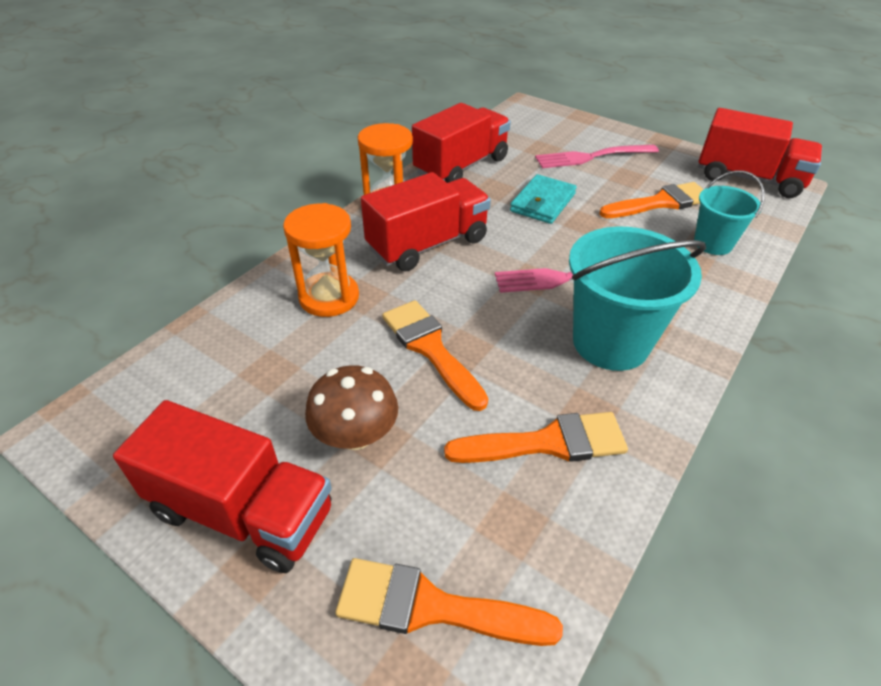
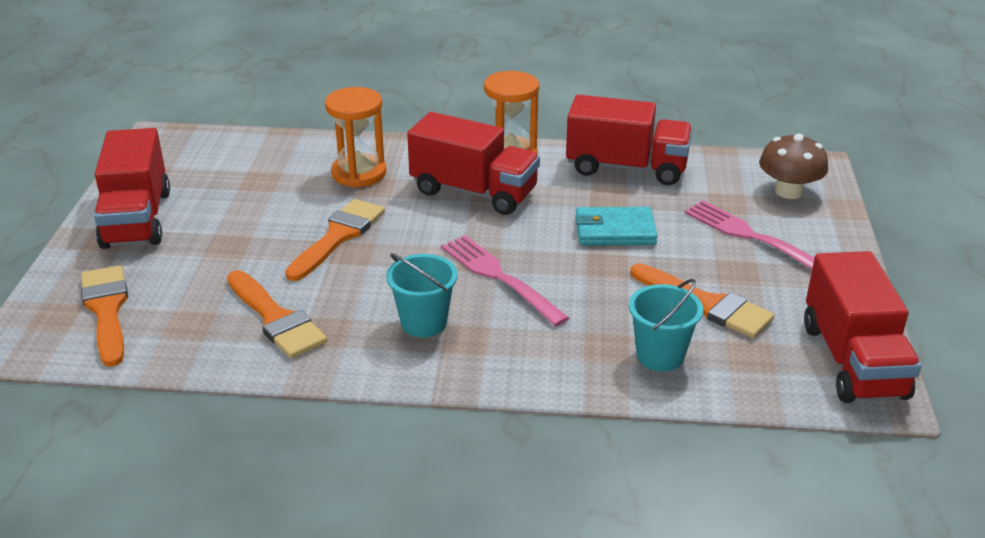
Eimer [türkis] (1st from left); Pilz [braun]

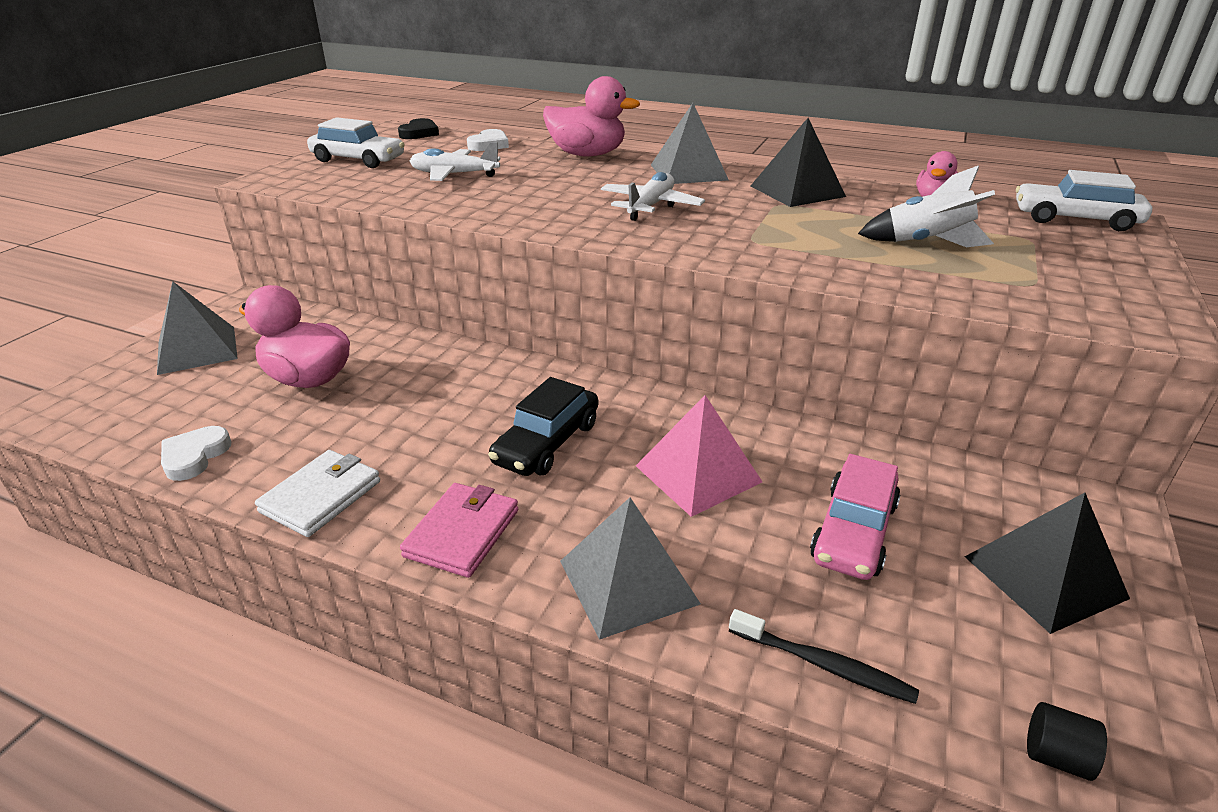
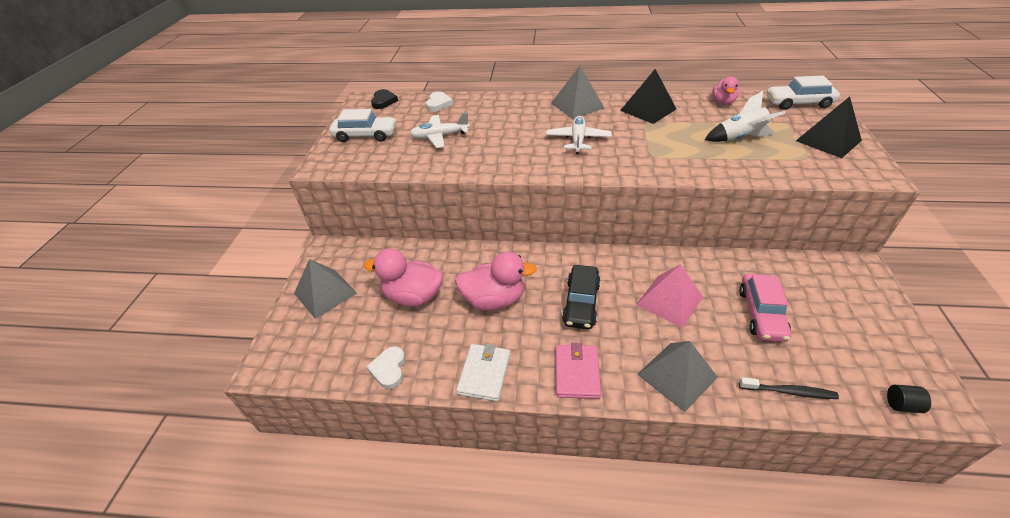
Ente [rosa] (2nd from left); Pyramide [schwarz] (2nd from left)

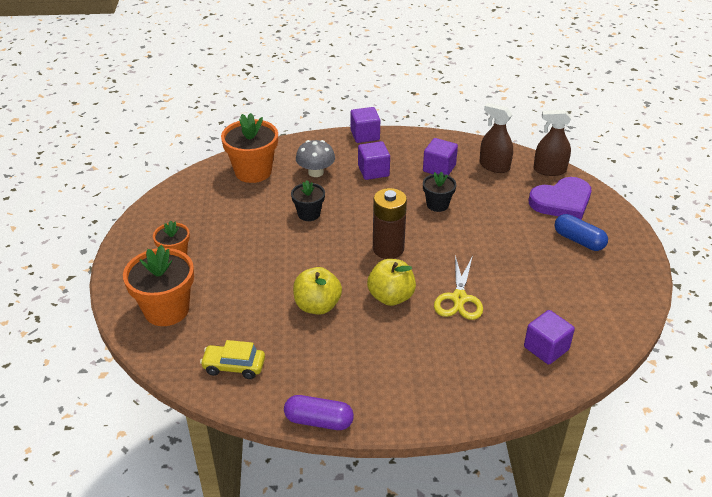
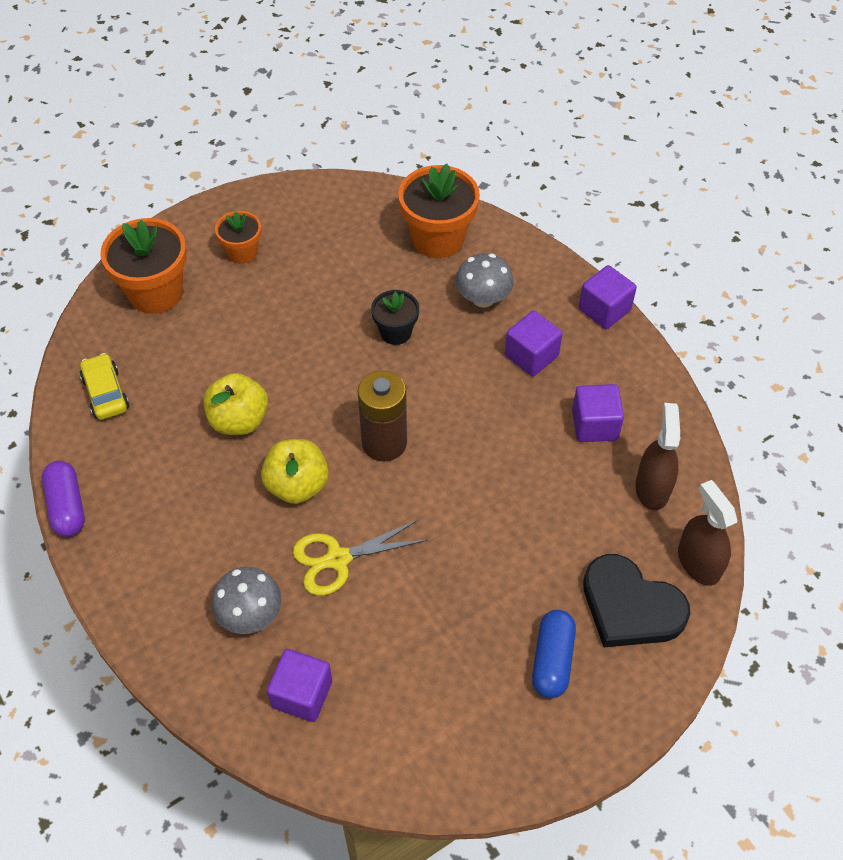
Pilz [grau] (1st from left); Herz [schwarz]; Blumentopf [schwarz] (2nd from left in the first image)

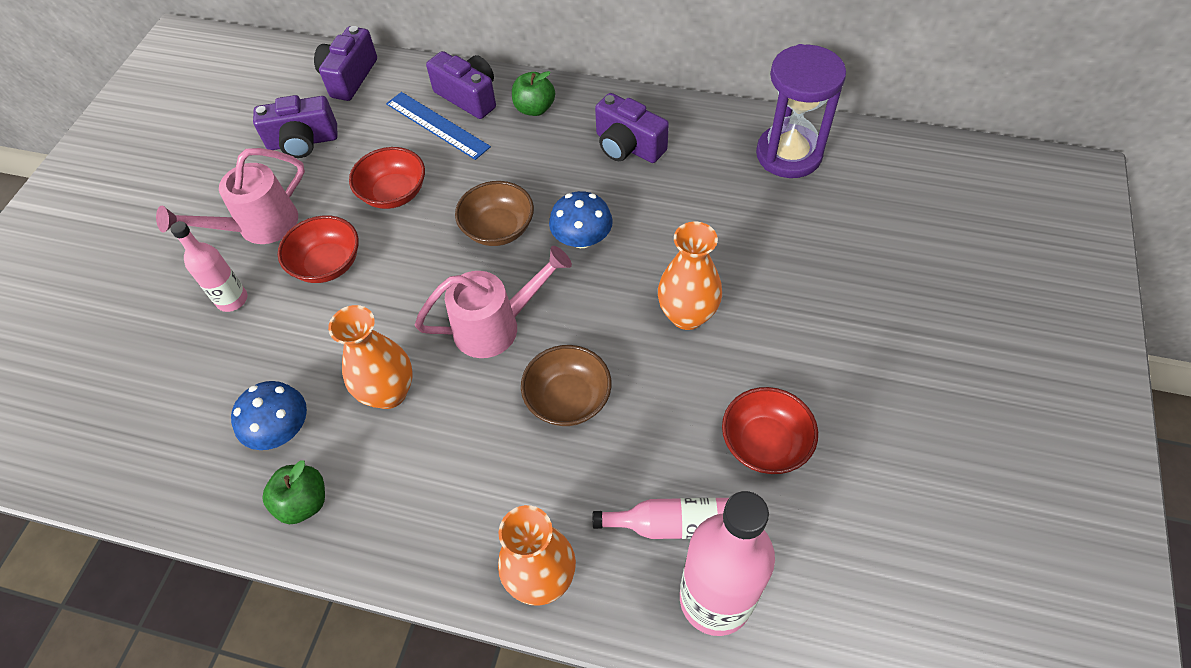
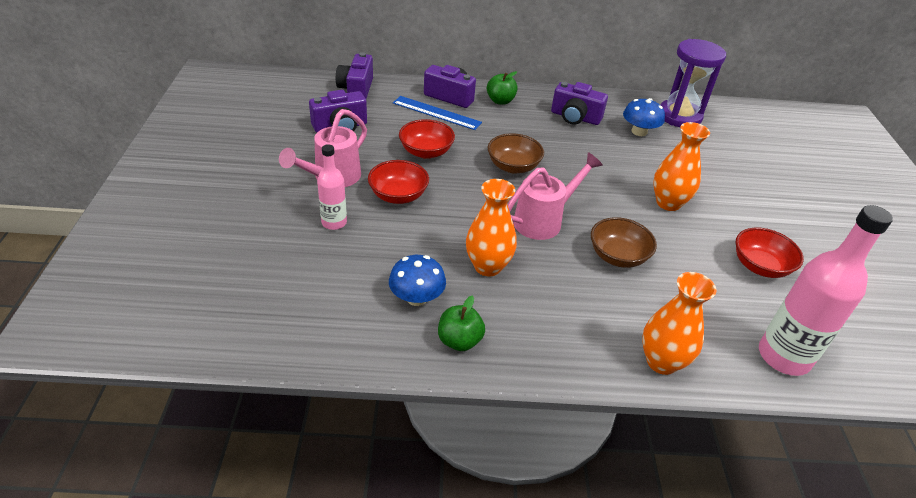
Pilz [blau] (2nd from left); Flasche [rosa] (2nd from left in the first image)

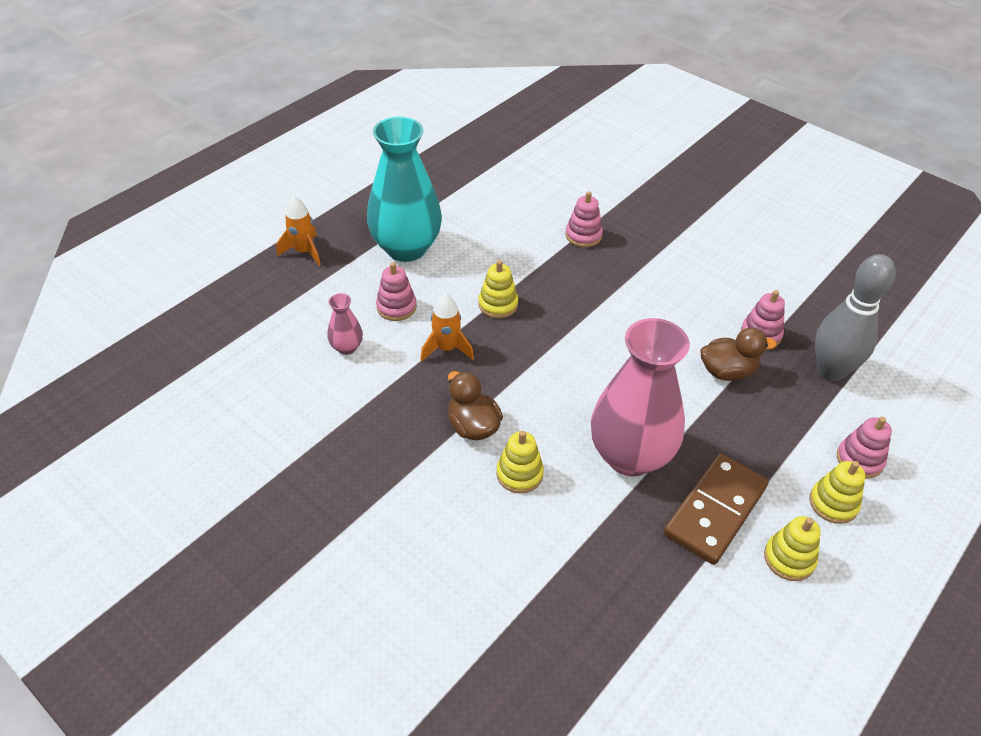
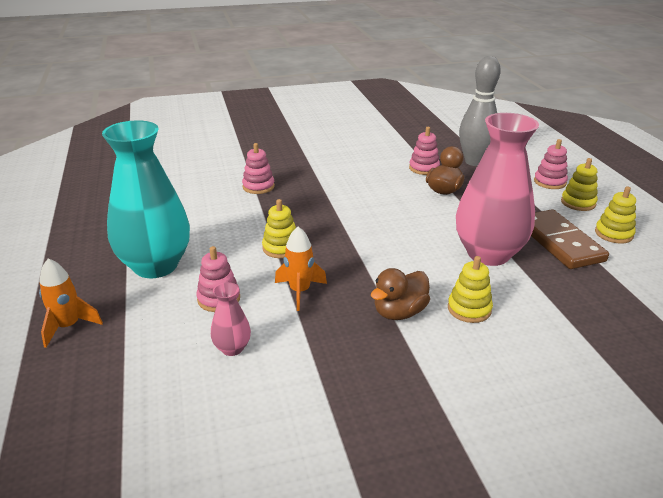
Ente [braun] (1st from left)

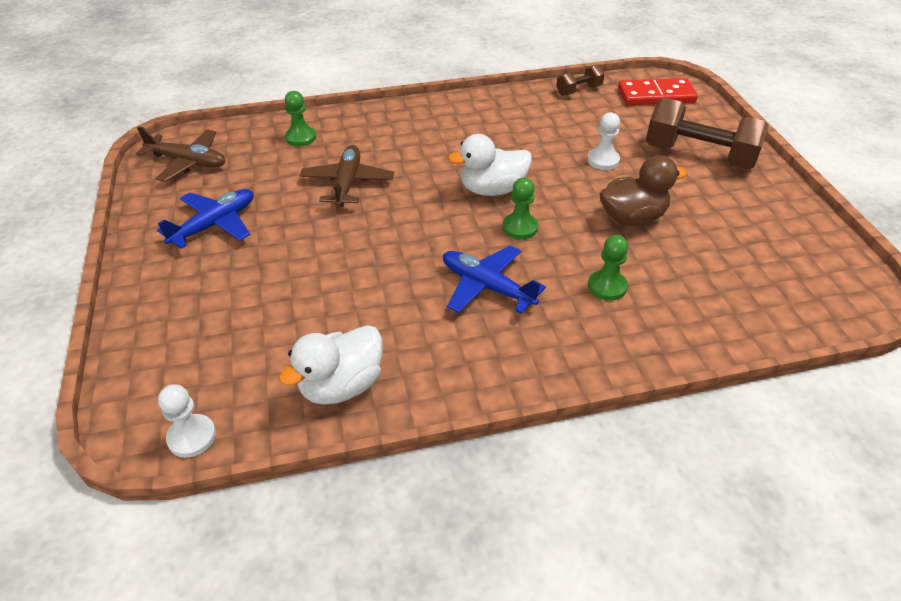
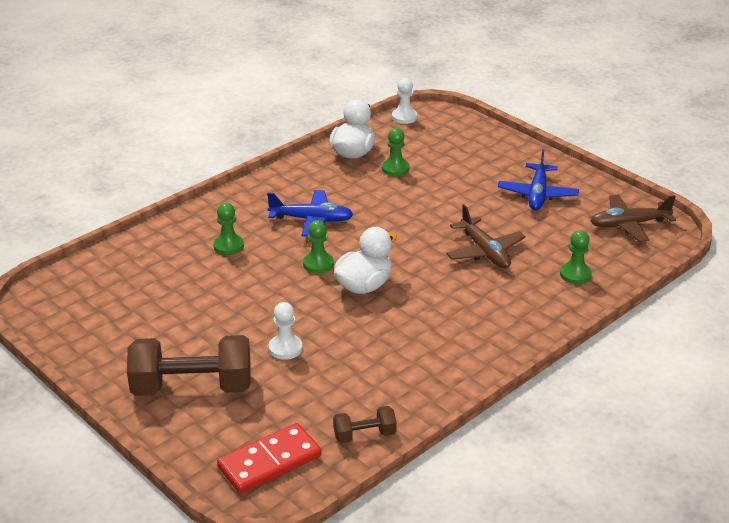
Hantel [braun] (2nd from left); Bauer [grün] (3rd from left); Ente [braun]

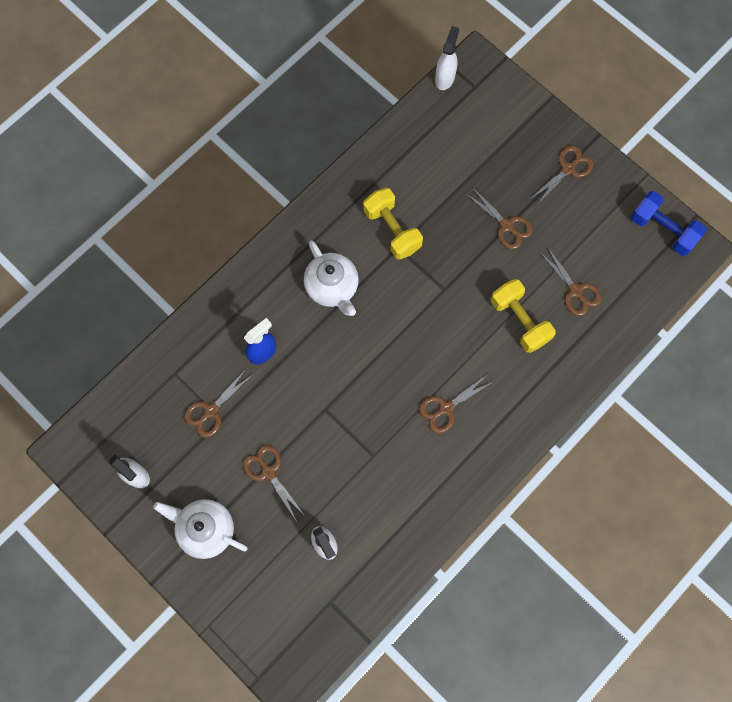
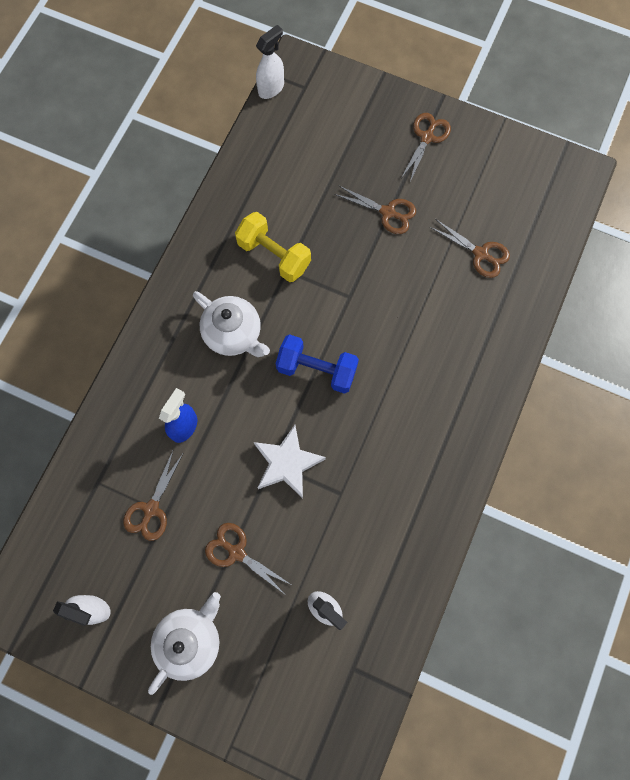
Teekanne [weiß] (1st from left); Stern [weiß]; Sprühflasche [weiß] (2nd from left); Hantel [blau]; Schere [braun] (3rd from left in the first image); Hantel [gelb] (2nd from left in the first image)

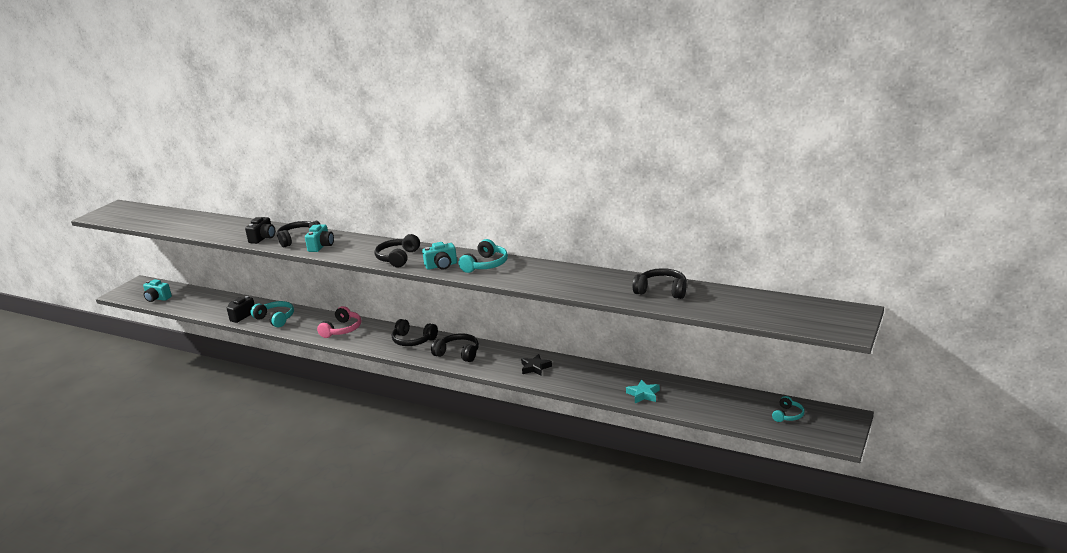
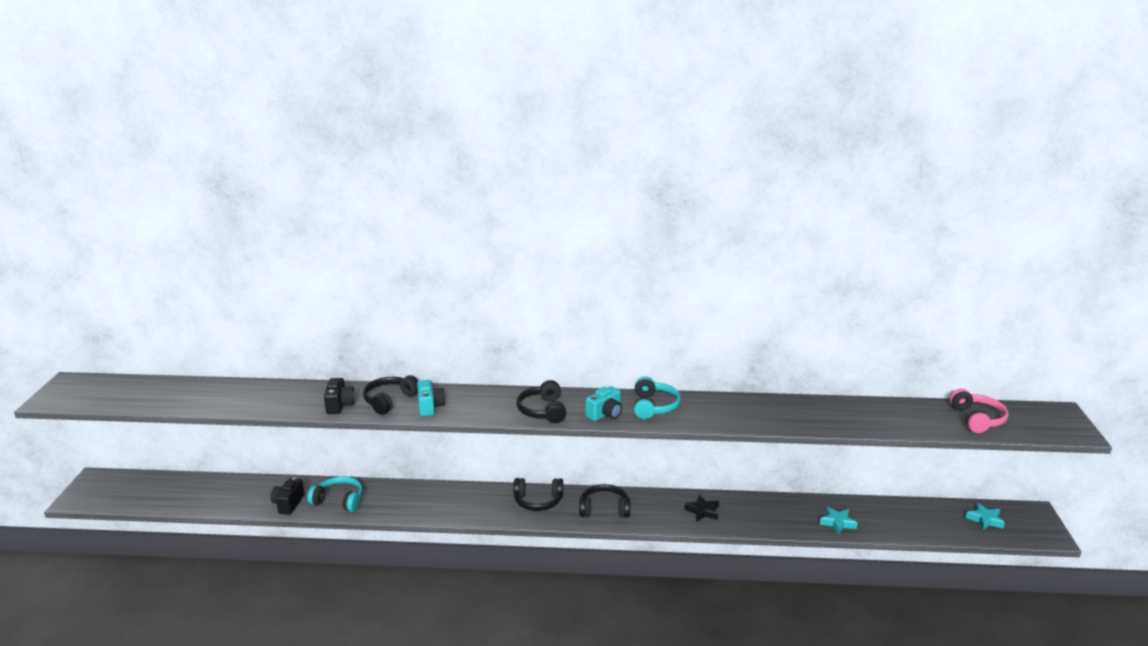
Kopfhörer [rosa]; Stern [türkis] (2nd from left); Kamera [türkis] (1st from left in the first image); Kopfhörer [schwarz] (5th from left in the first image)

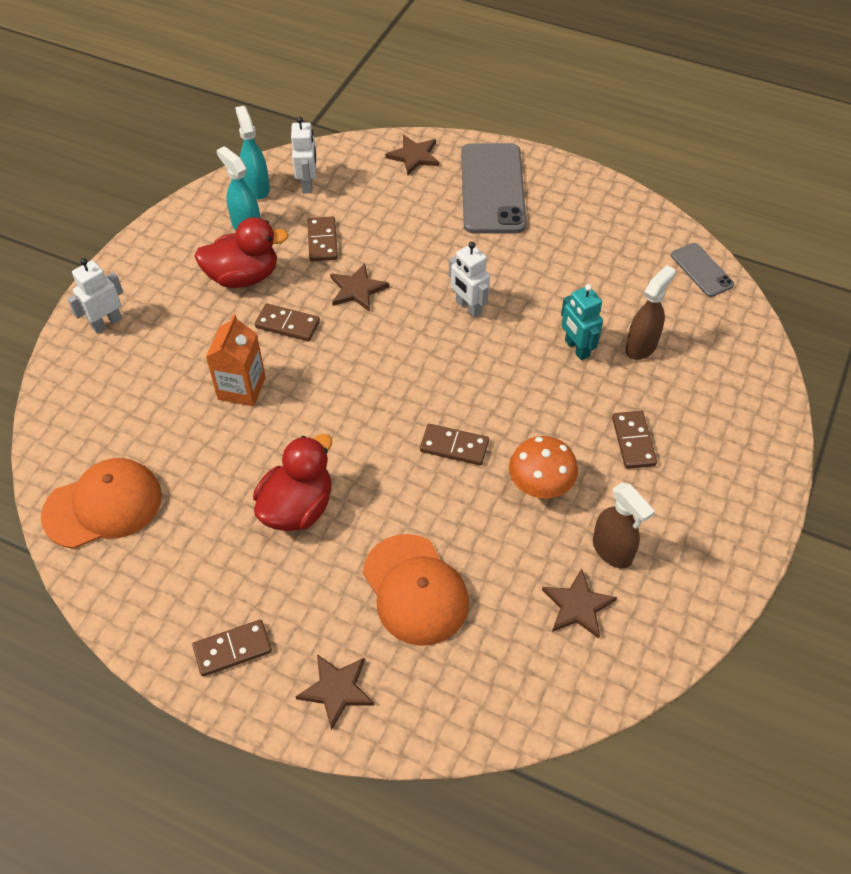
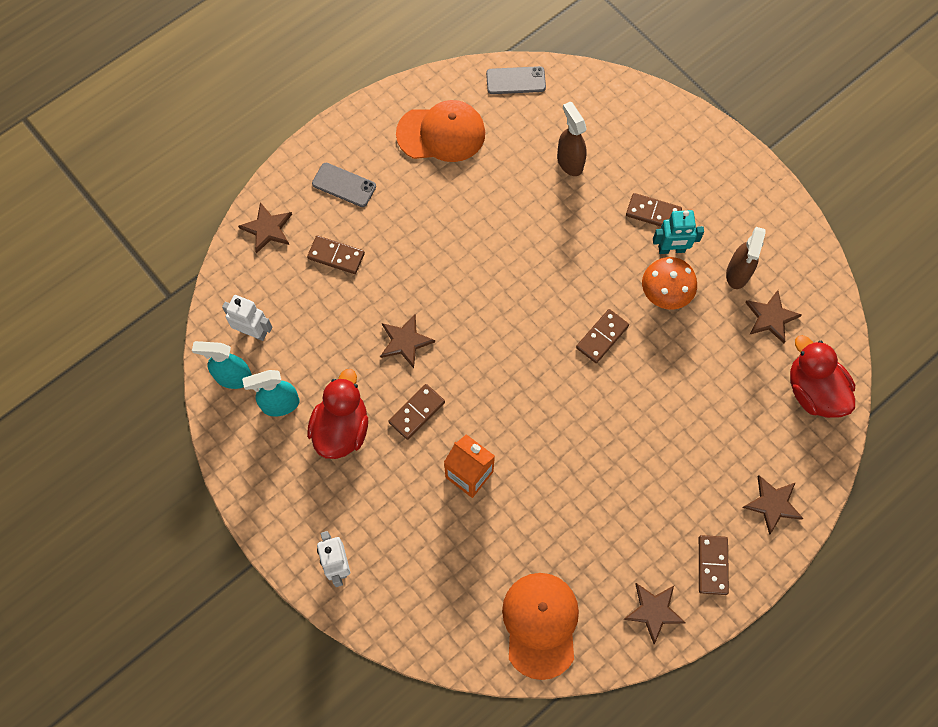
Dominostein [braun] (1st from left); Handy [grau] (1st from left); Kappe [orange] (1st from left); Stern [braun] (3rd from left); Roboter [türkis]; Sprühflasche [braun] (2nd from left); Ente [rot] (2nd from left); Roboter [weiß] (3rd from left in the first image)

